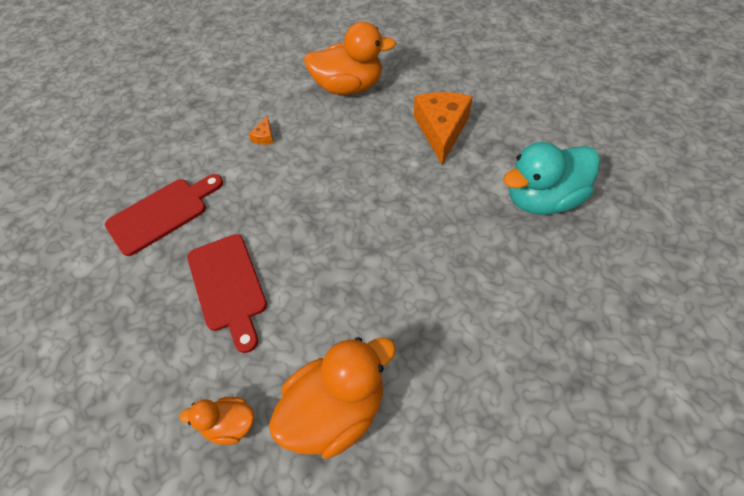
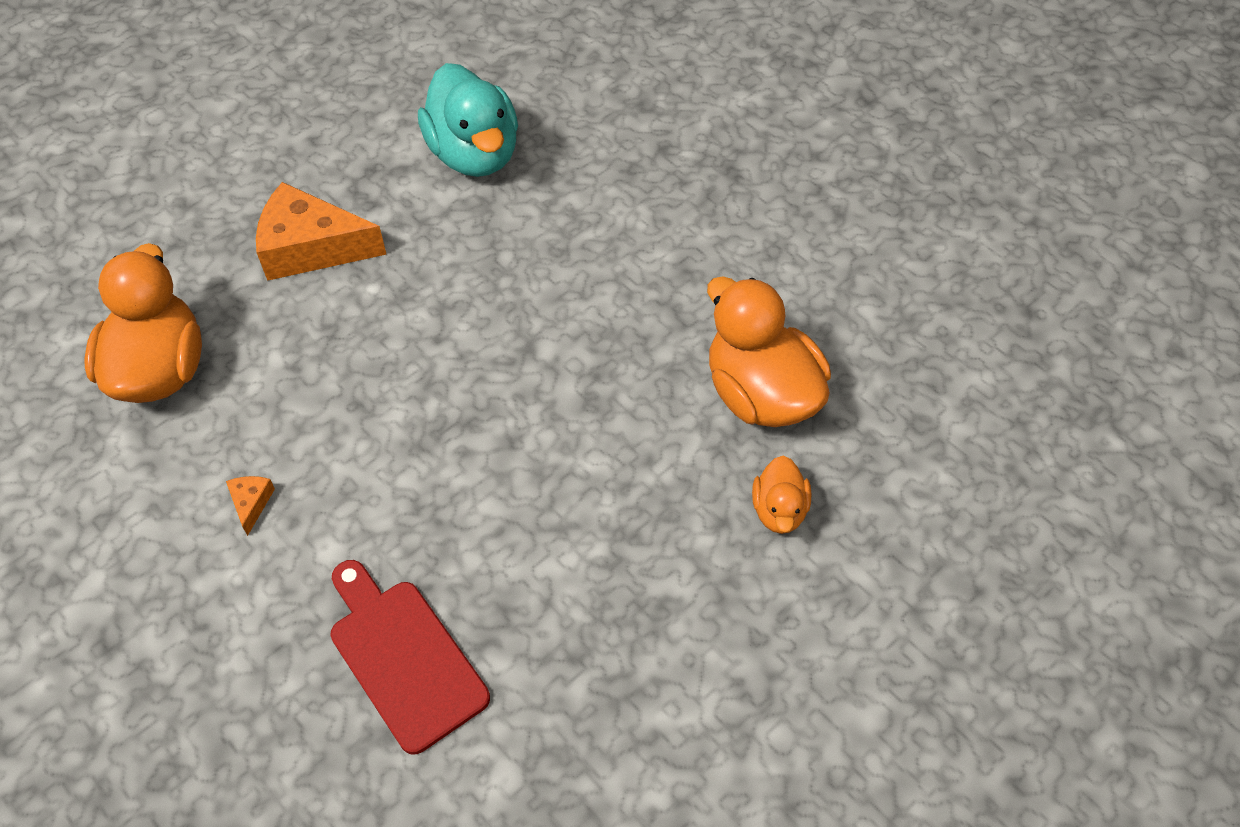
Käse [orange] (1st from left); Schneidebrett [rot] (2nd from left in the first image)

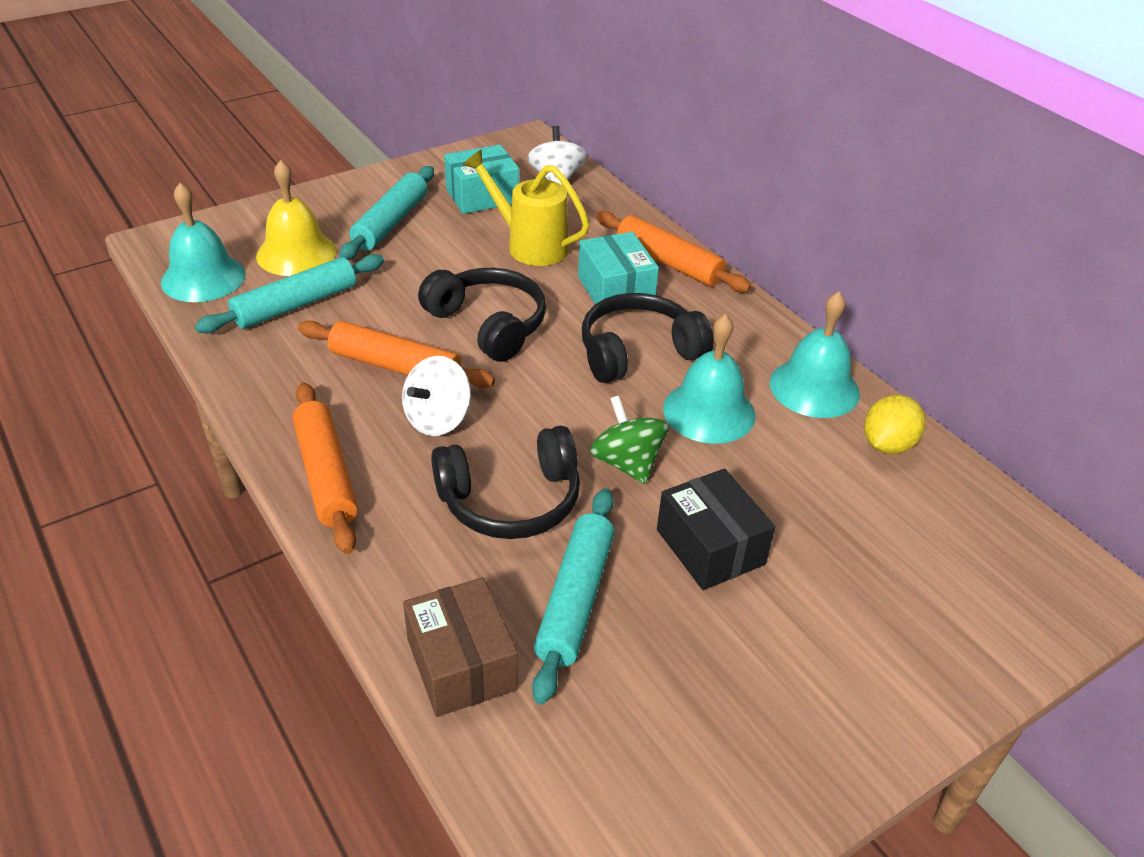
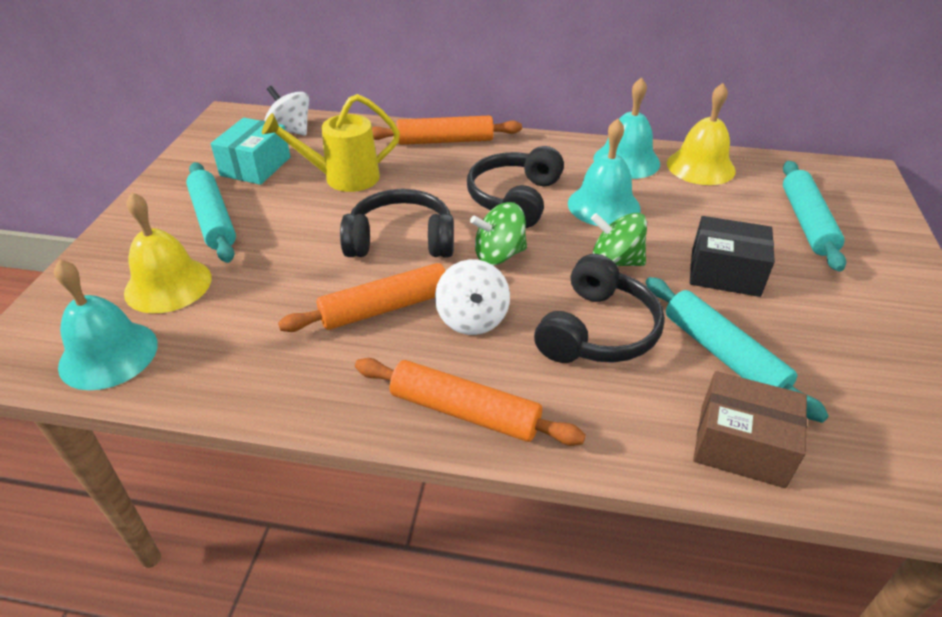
Kreisel [grün] (1st from left); Glocke [gelb] (2nd from left); Nudelholz [türkis] (3rd from left); Schachtel [türkis] (2nd from left in the first image)

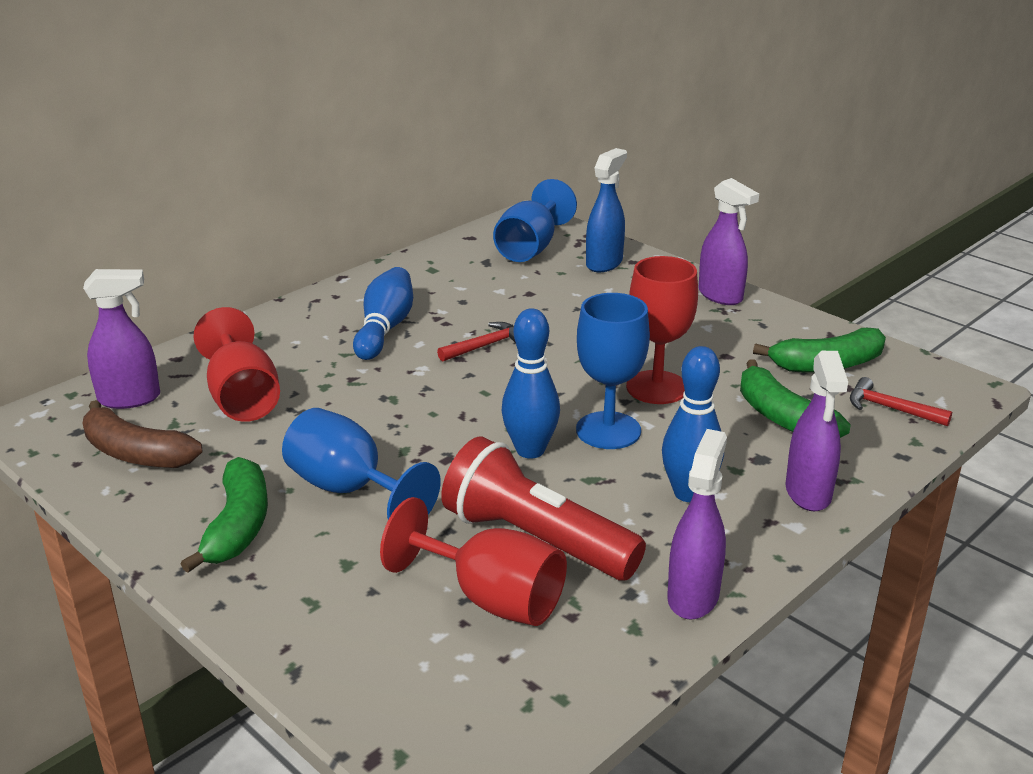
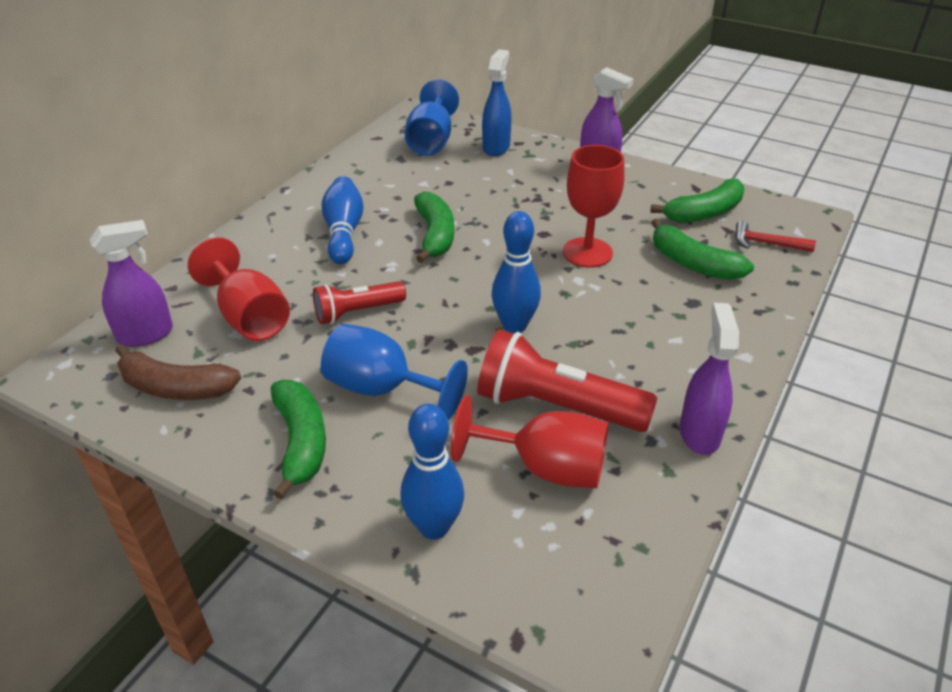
Taschenlampe [rot] (1st from left); Bowlingkegel [blau] (2nd from left); Banane [grün] (2nd from left); Kelch [blau] (3rd from left in the first image); Sprühflasche [lila] (4th from left in the first image)

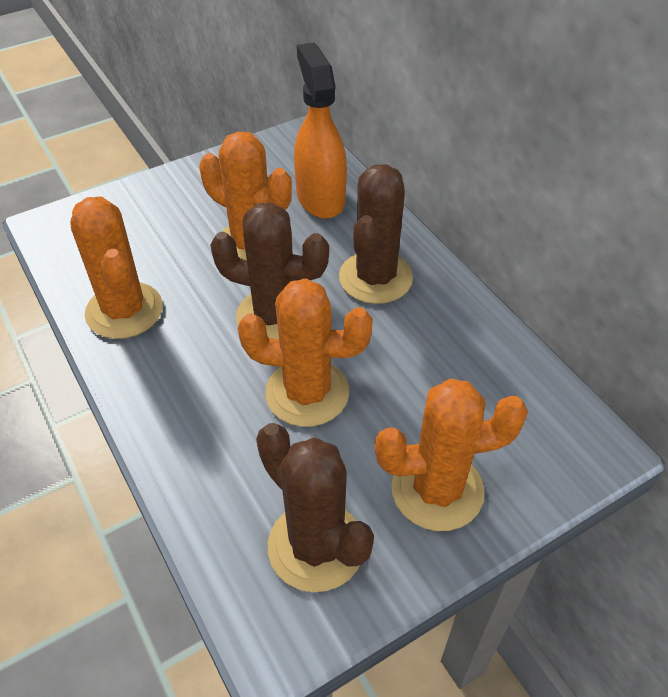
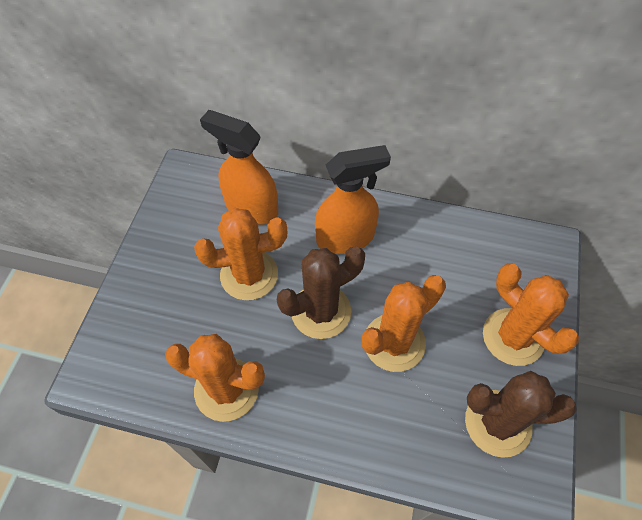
Sprühflasche [orange] (2nd from left); Kaktus [orange] (4th from left)

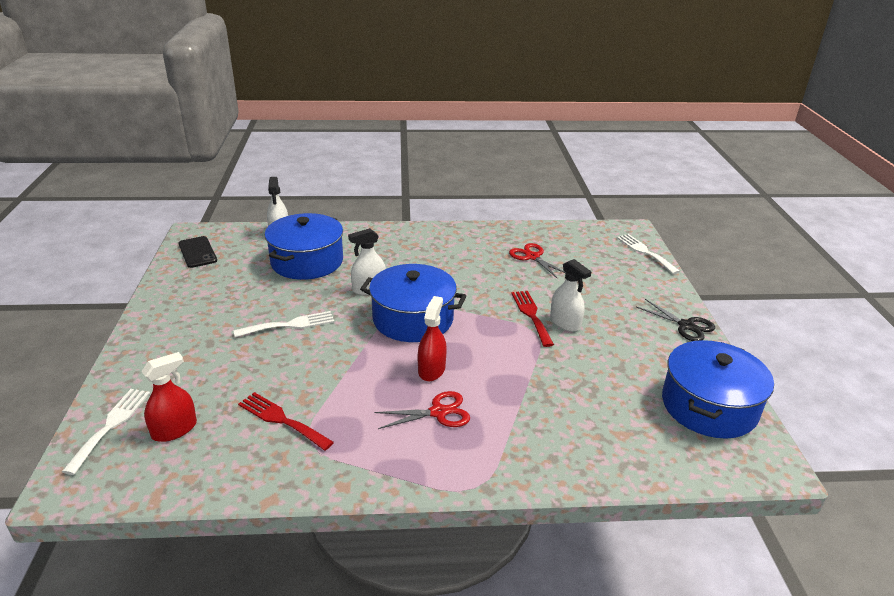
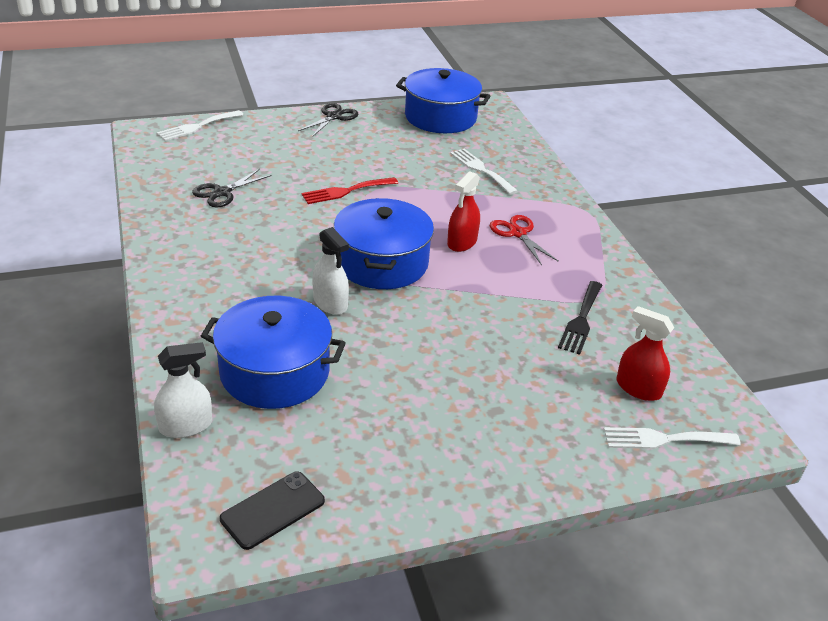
Schere [schwarz] (1st from left); Sprühflasche [rot] (1st from left); Gabel [weiß] (2nd from left); Gabel [schwarz]; Sprühflasche [weiß] (3rd from left in the first image)

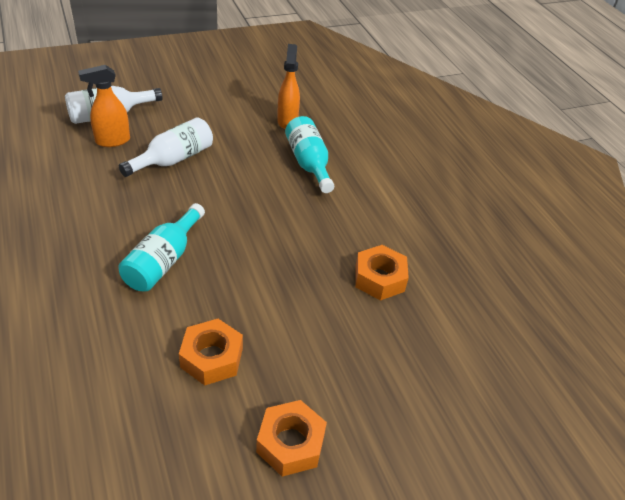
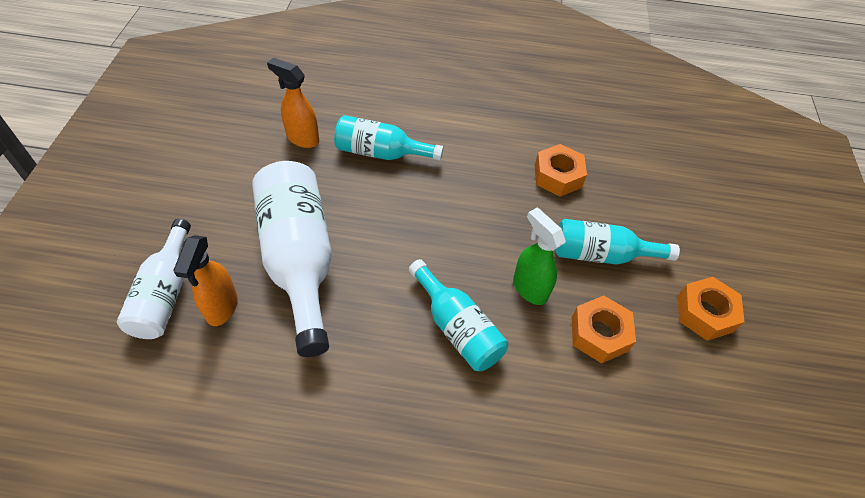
Flasche [weiß] (2nd from left); Sprühflasche [grün]; Flasche [türkis] (3rd from left)

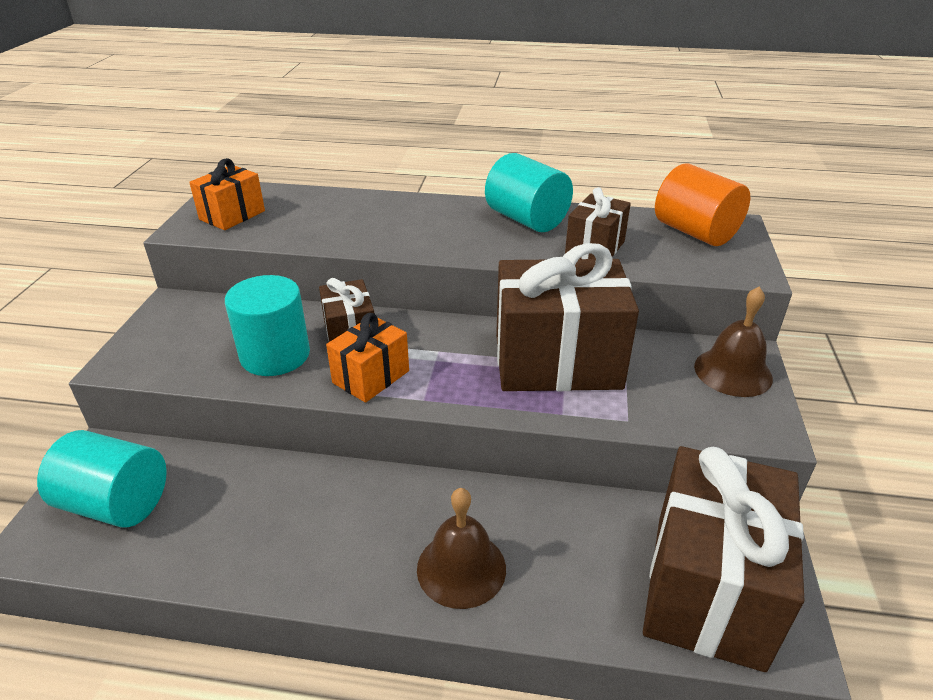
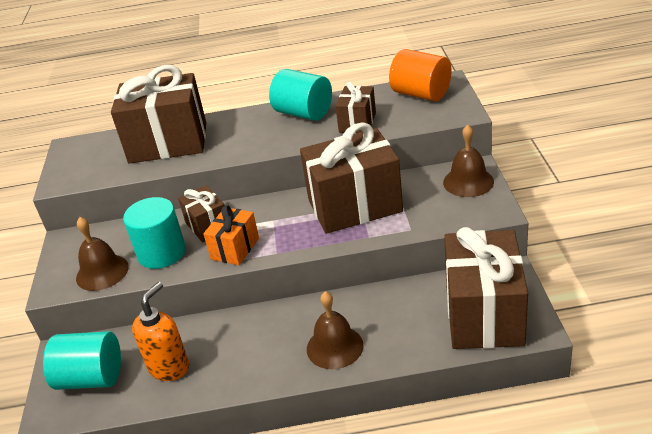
Glocke [braun] (1st from left); Geschenk [braun] (1st from left); Seifenspender [orange]; Geschenk [orange] (1st from left in the first image)

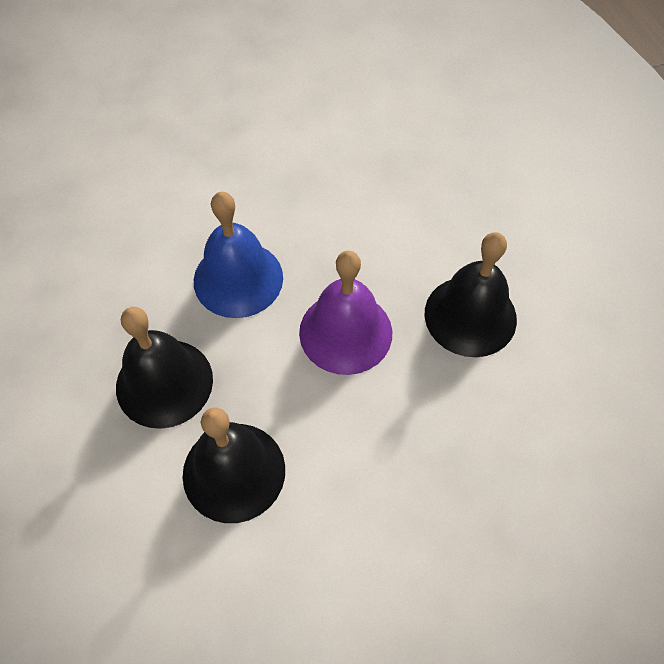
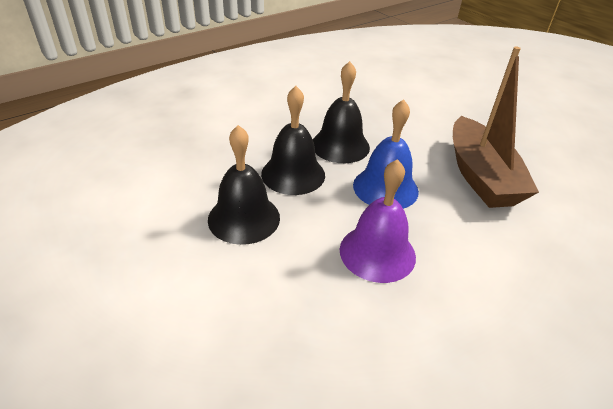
Glocke [schwarz] (3rd from left); Boot [braun]

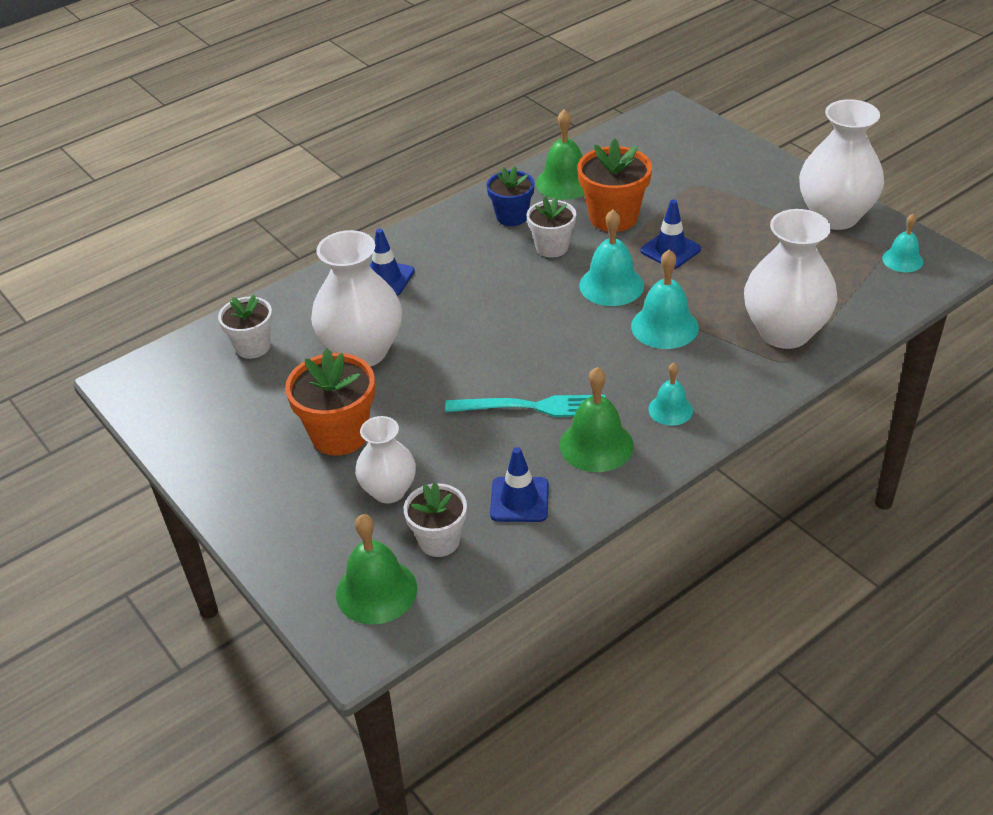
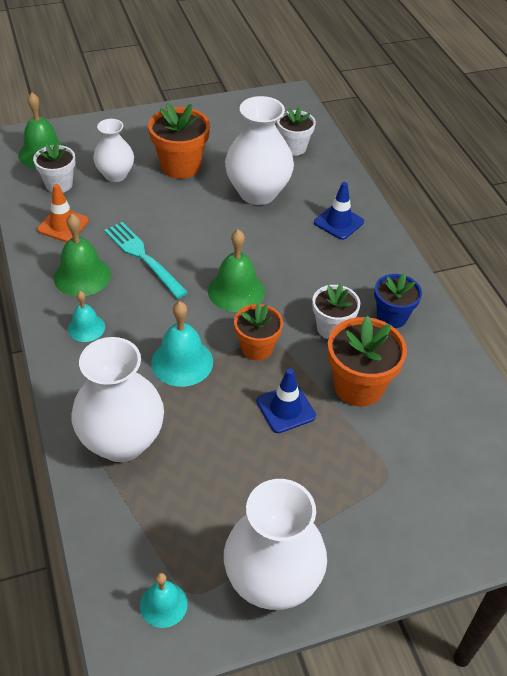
Leitkegel [orange]; Gabel [türkis]; Glocke [grün] (3rd from left); Blumentopf [orange] (2nd from left)

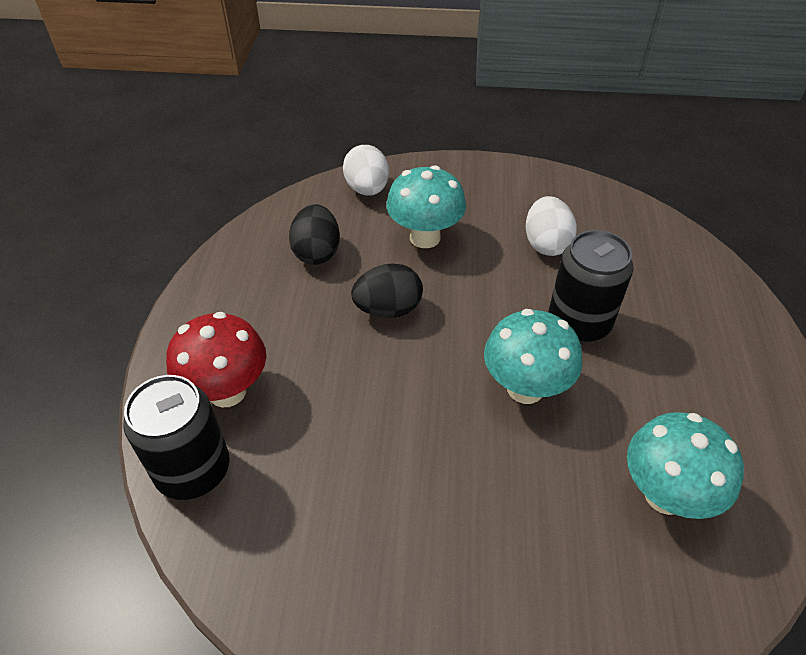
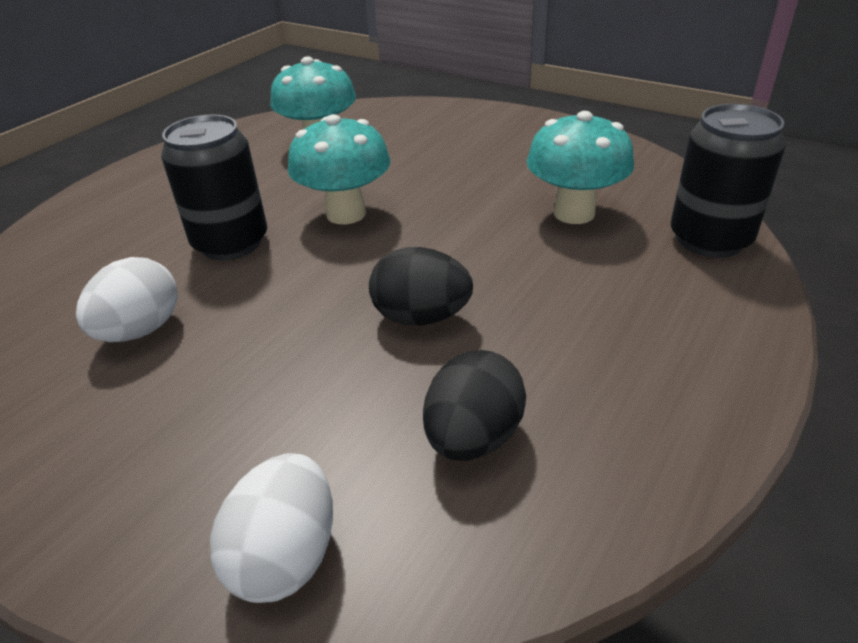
Pilz [türkis] (3rd from left); Pilz [rot]

